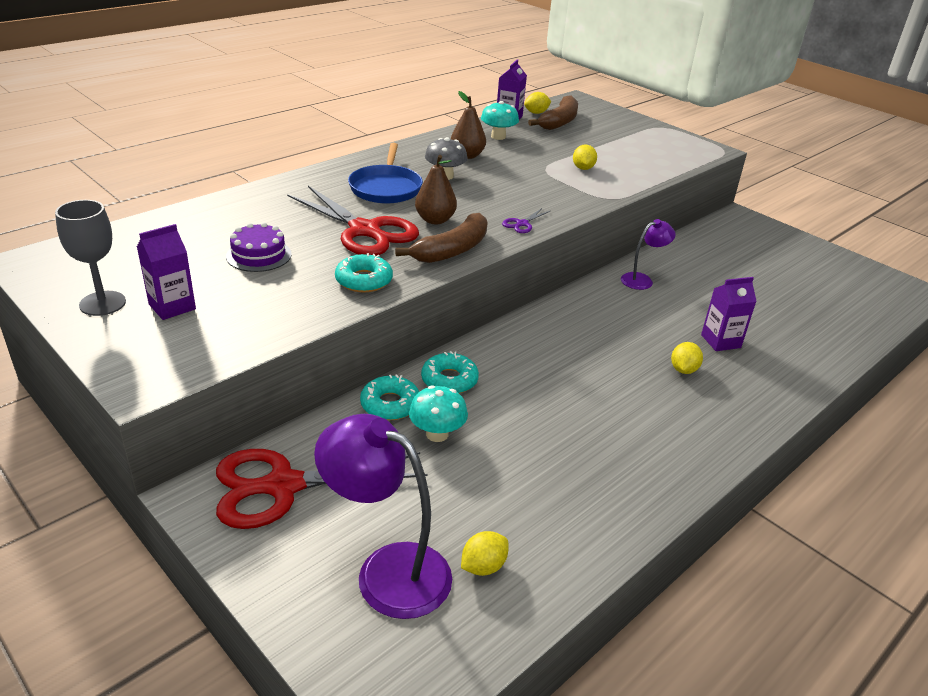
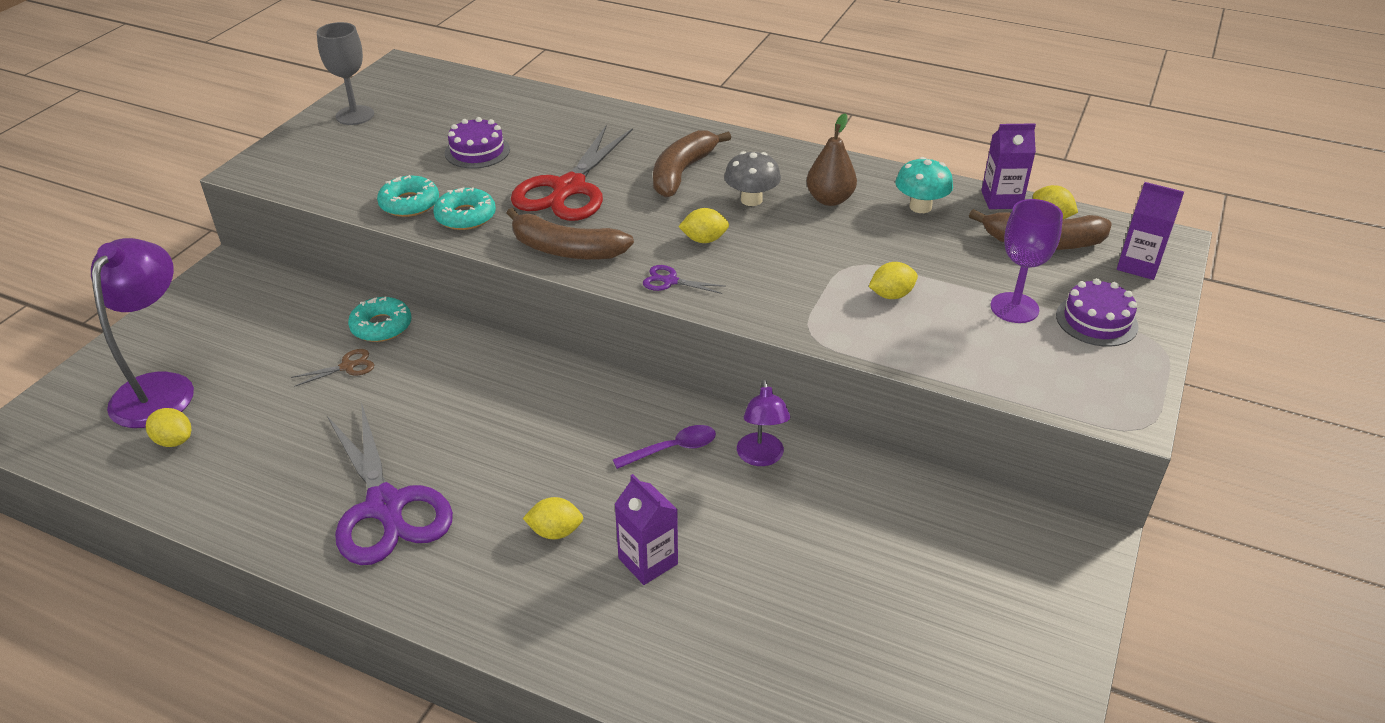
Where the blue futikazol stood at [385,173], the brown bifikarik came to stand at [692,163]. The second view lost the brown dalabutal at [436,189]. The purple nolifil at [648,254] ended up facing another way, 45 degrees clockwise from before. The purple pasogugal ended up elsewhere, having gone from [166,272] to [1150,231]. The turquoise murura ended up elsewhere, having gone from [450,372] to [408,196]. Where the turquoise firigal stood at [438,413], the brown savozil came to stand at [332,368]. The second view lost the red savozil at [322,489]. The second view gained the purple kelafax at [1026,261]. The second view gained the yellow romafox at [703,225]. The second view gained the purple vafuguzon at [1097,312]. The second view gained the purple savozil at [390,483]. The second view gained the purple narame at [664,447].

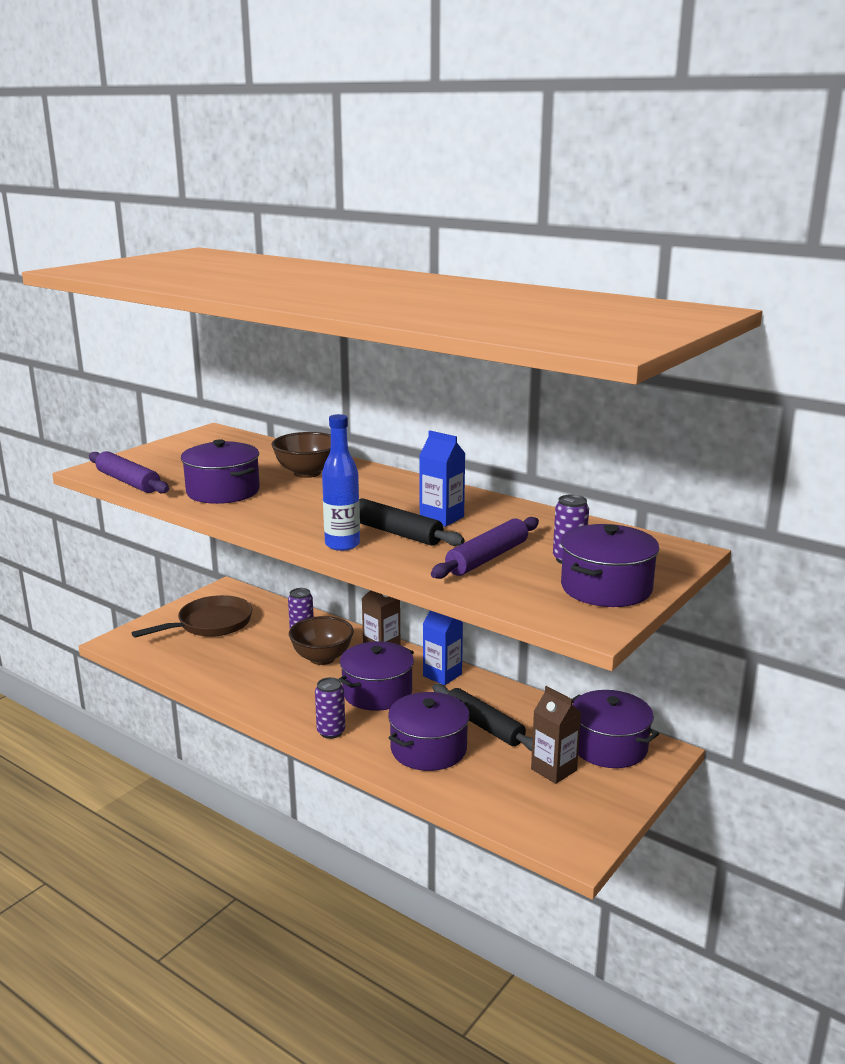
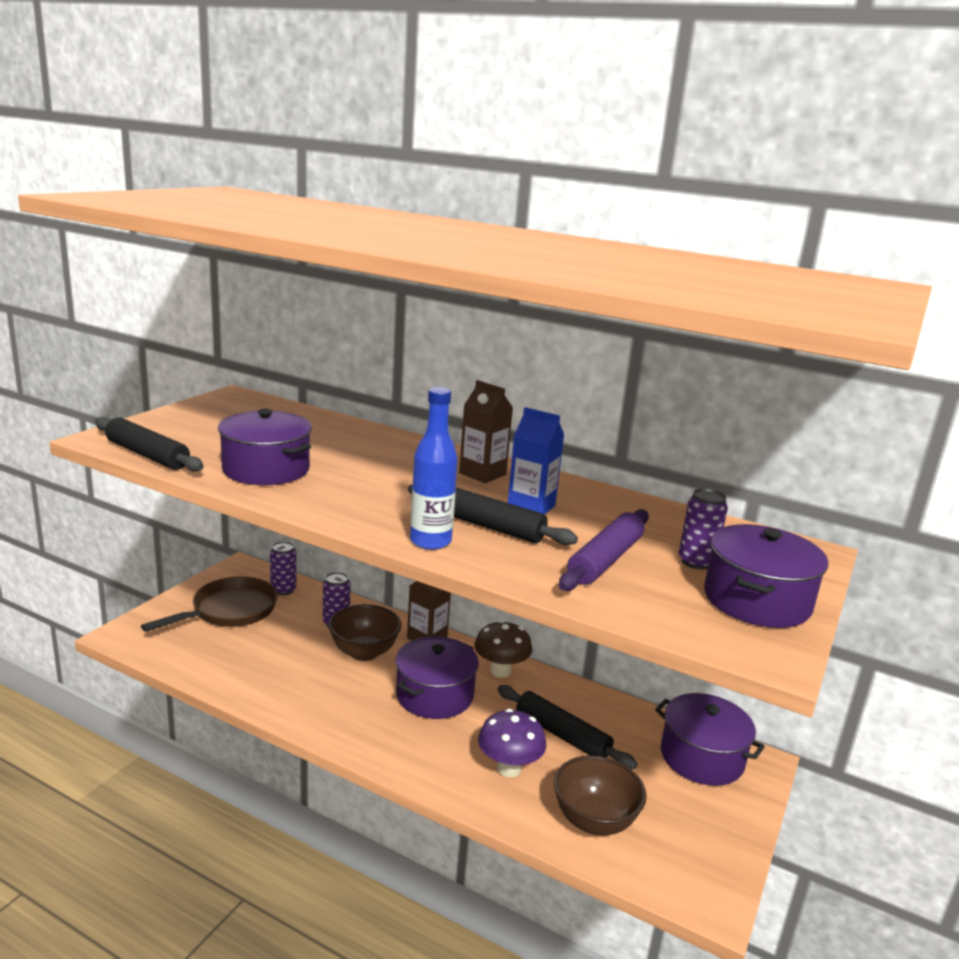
The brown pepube ended up elsewhere, having gone from [301,455] to [600,795]. What was the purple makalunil at [129,472] turned into the black makalunil at [149,444]. Where the blue pasogugal stood at [443,648], the brown firigal came to stand at [503,649]. The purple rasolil ended up elsewhere, having gone from [330,708] to [283,568]. The brown pasogugal ended up elsewhere, having gone from [556,735] to [486,431]. Where the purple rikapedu stood at [429,731], the purple firigal came to stand at [512,743].

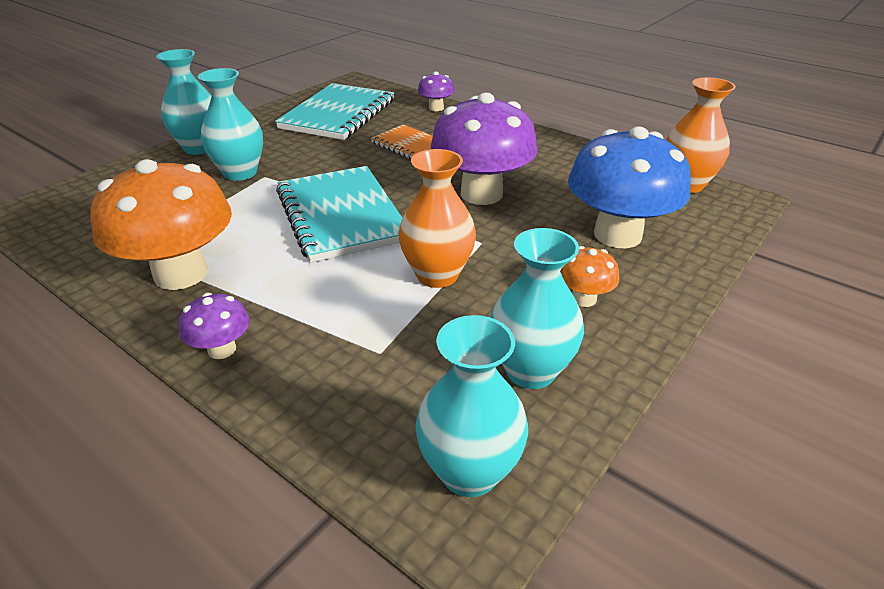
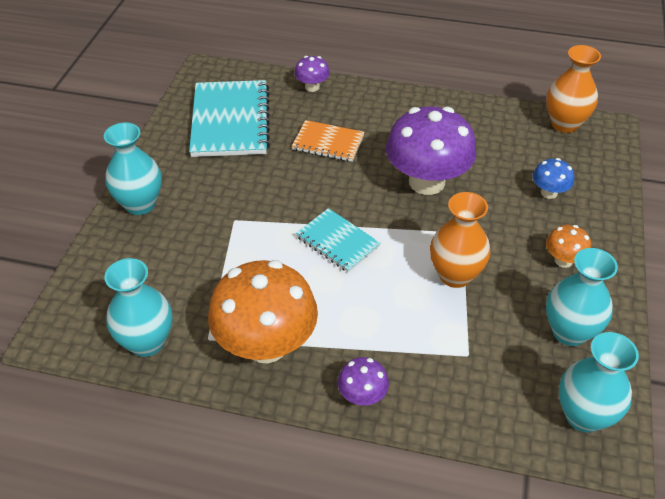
The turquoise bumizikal ended up elsewhere, having gone from [230,124] to [138,307]. The size of the blue firigal at [629,187] changed by a factor of 0.46. The size of the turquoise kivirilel at [339,214] changed by a factor of 0.57.

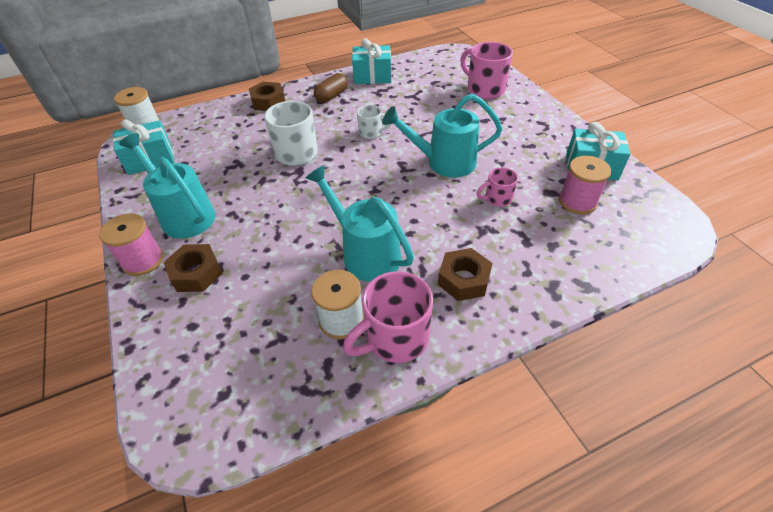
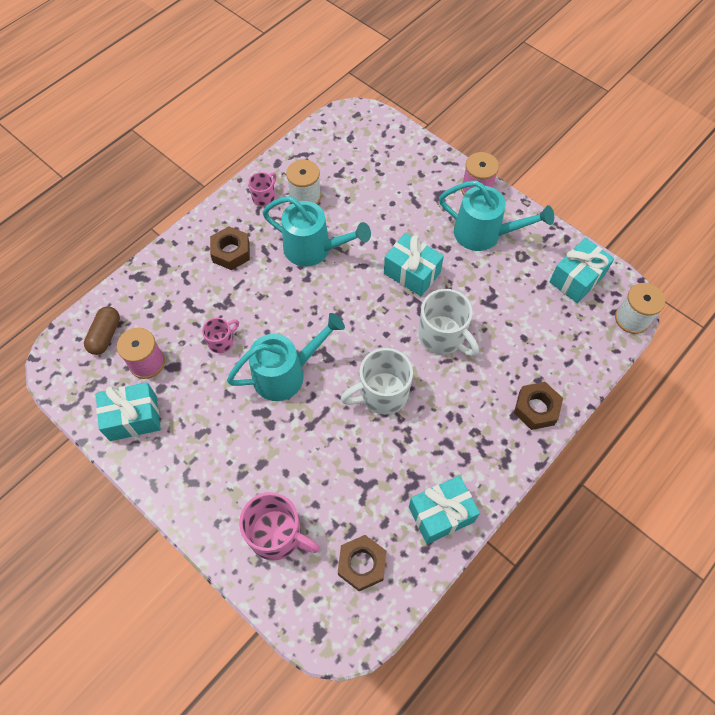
The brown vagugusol ended up elsewhere, having gone from [331,88] to [102,330]. The size of the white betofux at [374,122] changed by a factor of 1.80. The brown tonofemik ended up elsewhere, having gone from [193,268] to [362,563]. The size of the pink betofux at [388,317] changed by a factor of 0.55. The second view gained the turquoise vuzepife at [414,264].

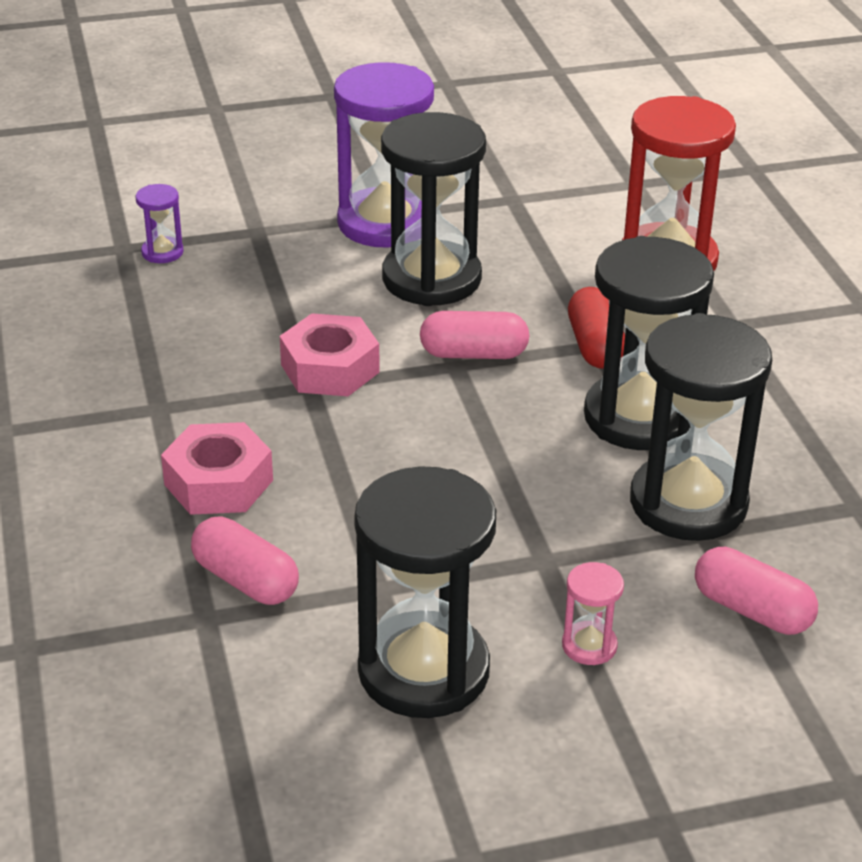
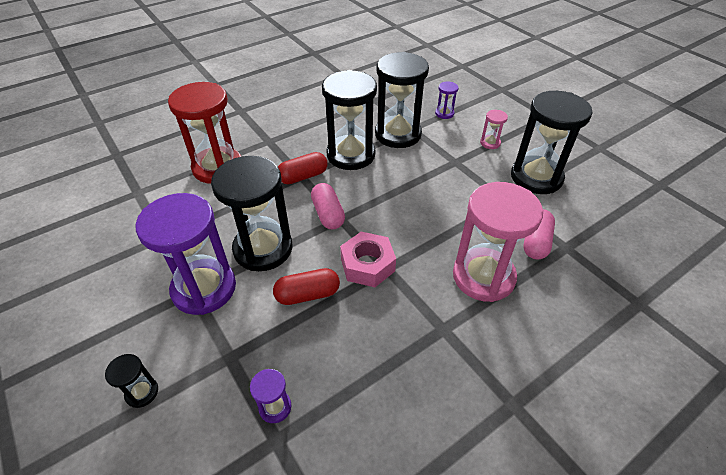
Where the pink tonofemik stood at [217,468], the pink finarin came to stand at [498,242]. Where the pink vagugusol stood at [756,591], the purple finarin came to stand at [447,100]. The second view gained the red vagugusol at [306,286]. The second view gained the black finarin at [131,381].

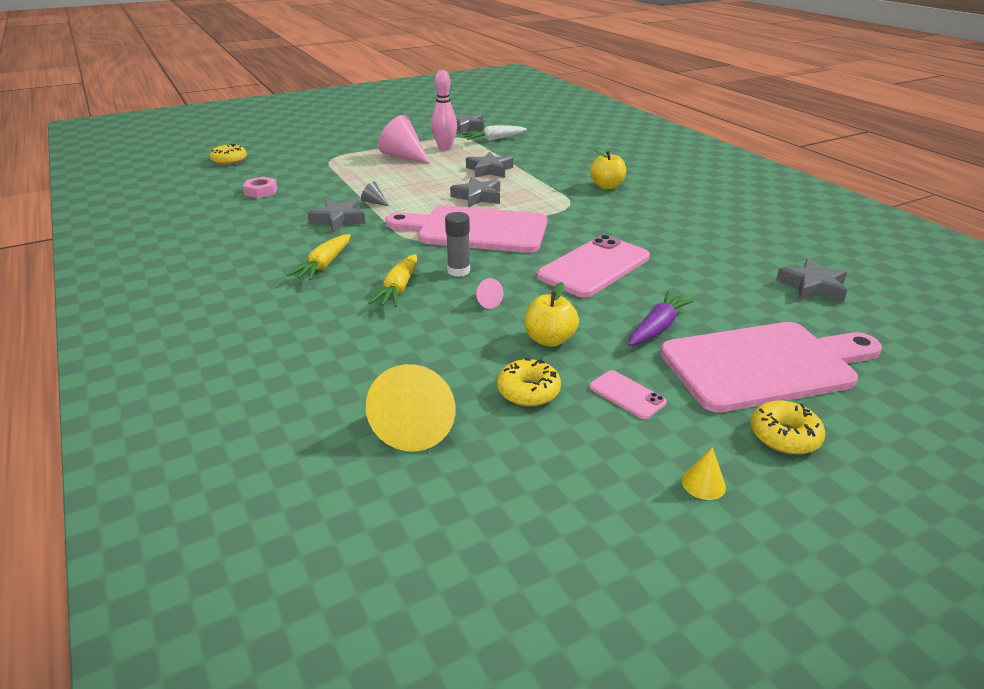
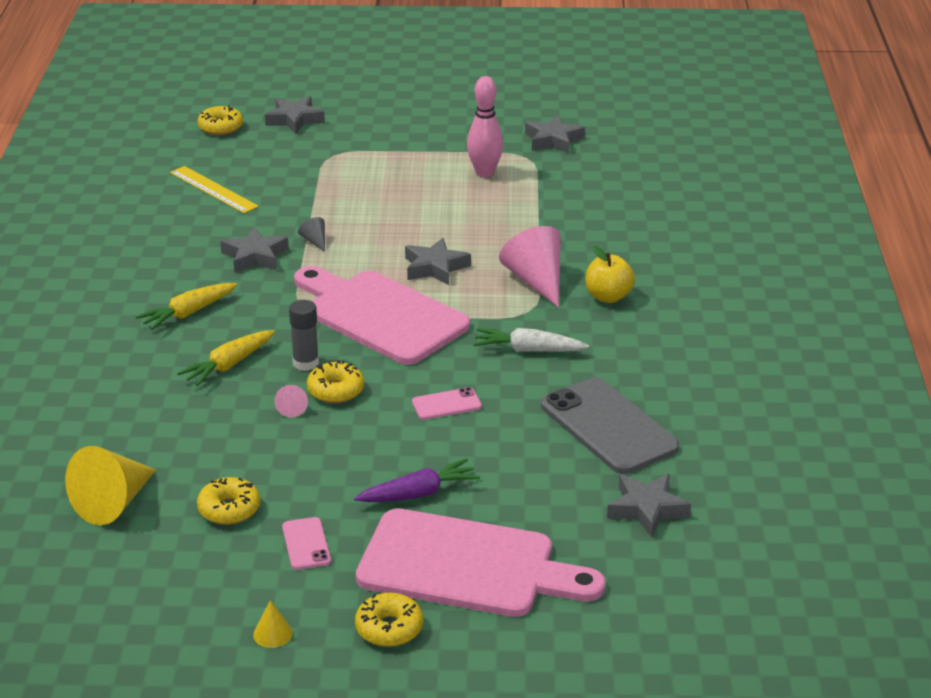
The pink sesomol ended up elsewhere, having gone from [404,139] to [530,267]. The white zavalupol ended up elsewhere, having gone from [494,133] to [531,340]. The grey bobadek ended up elsewhere, having gone from [489,165] to [295,115]. Where the pink tonofemik stood at [260,187], the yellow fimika came to stand at [214,189]. The size of the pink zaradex at [593,266] changed by a factor of 0.47. The second view lost the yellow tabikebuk at [552,314]. The second view gained the yellow murura at [335,381]. The second view gained the grey zaradex at [610,425].

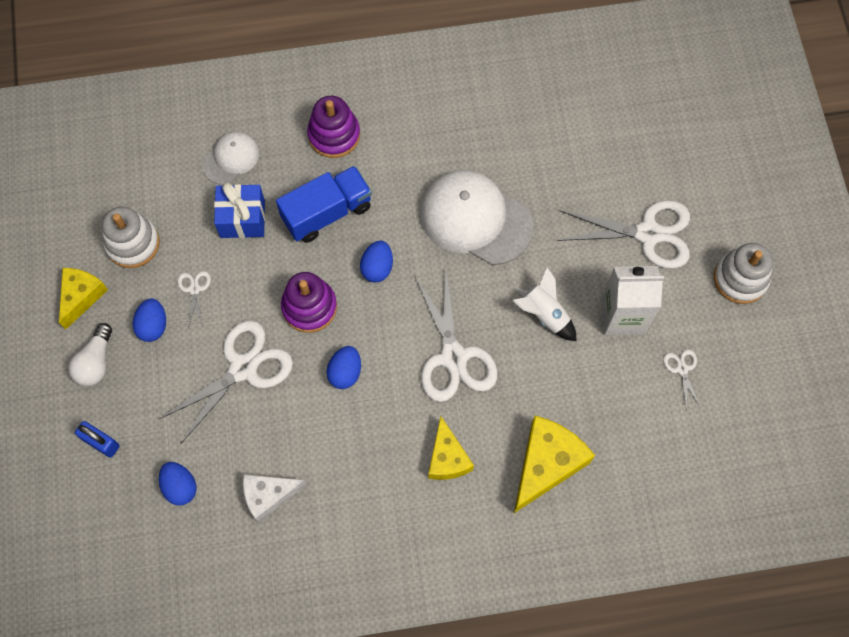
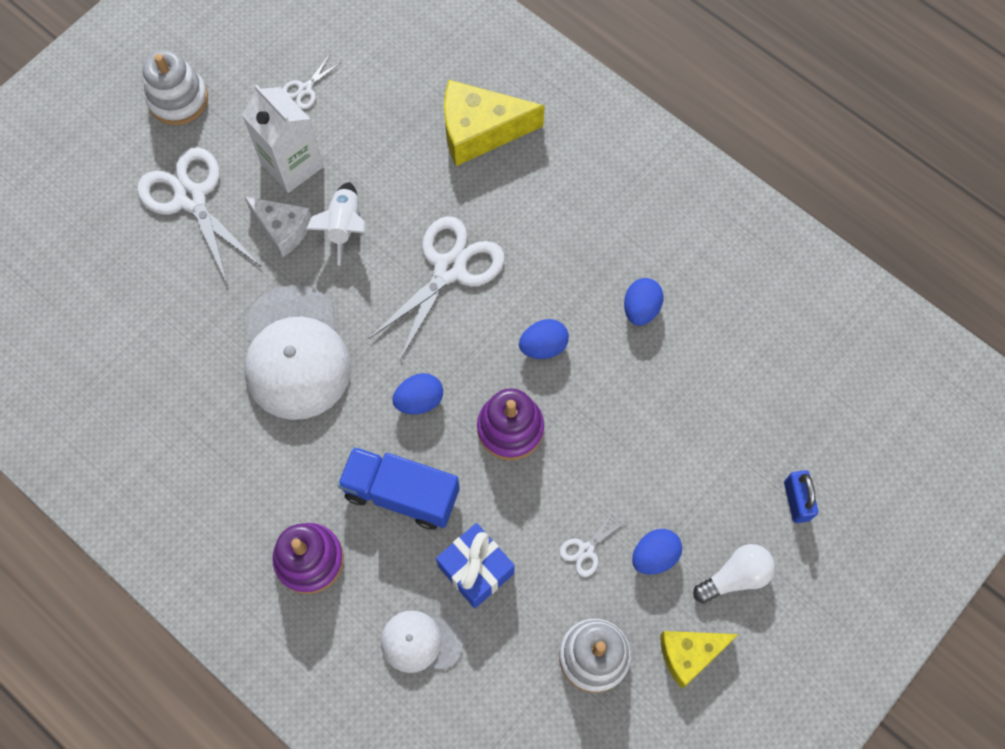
The second view lost the white savozil at [226,381]. The second view lost the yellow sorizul at [451,448]. The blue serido ended up elsewhere, having gone from [177,484] to [644,302]. The white sorizul ended up elsewhere, having gone from [275,498] to [278,227].

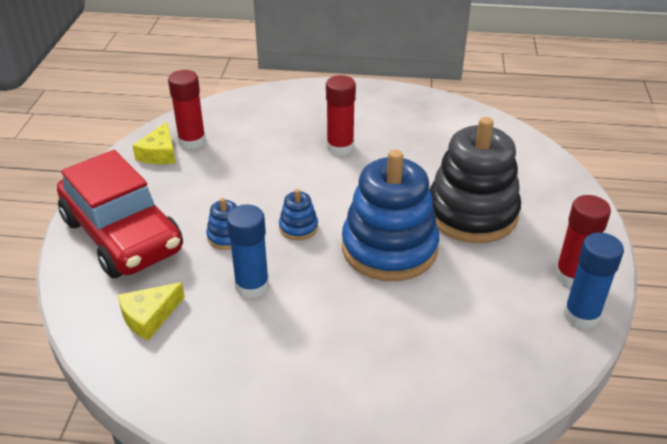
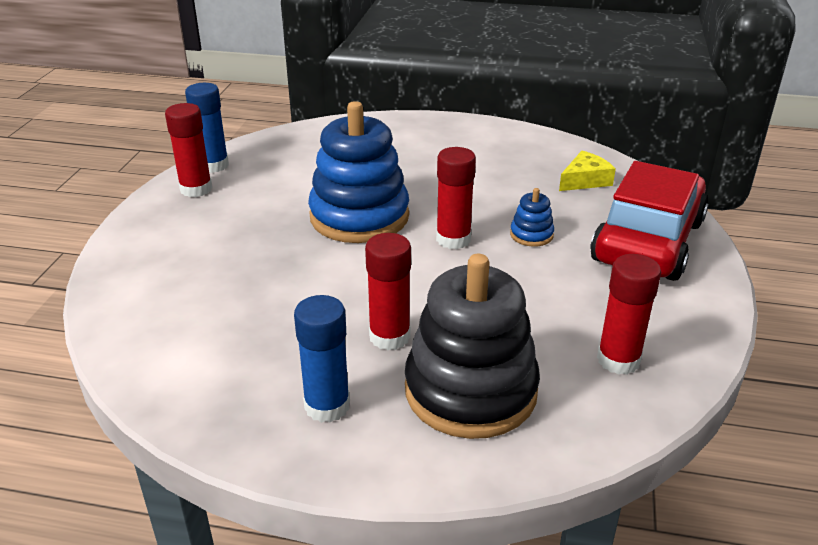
The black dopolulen ended up elsewhere, having gone from [475,180] to [472,346]. The second view lost the yellow sorizul at [154,143]. The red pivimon at [120,214] ended up facing another way, 60 degrees clockwise from before. Where the blue dopolulen stood at [298,214], the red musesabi came to stand at [456,198]. The blue musesabi ended up elsewhere, having gone from [247,251] to [322,359].

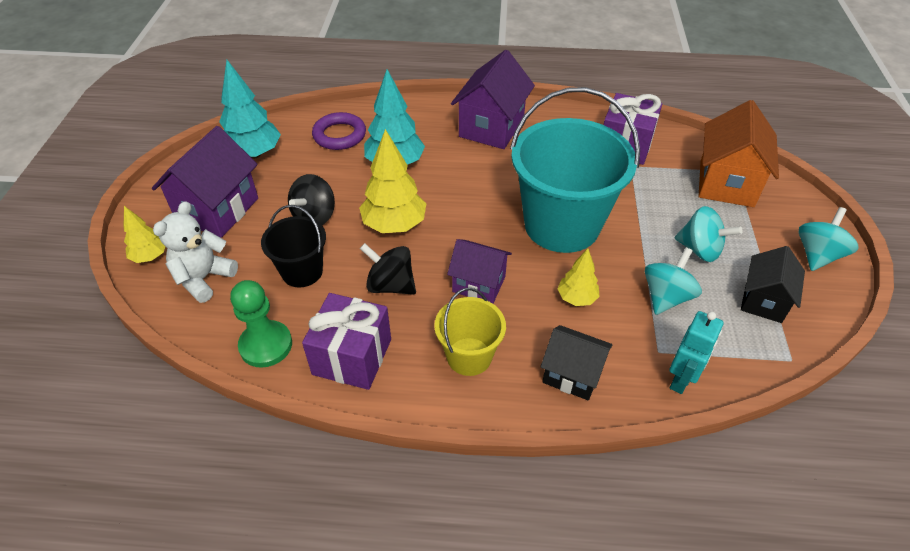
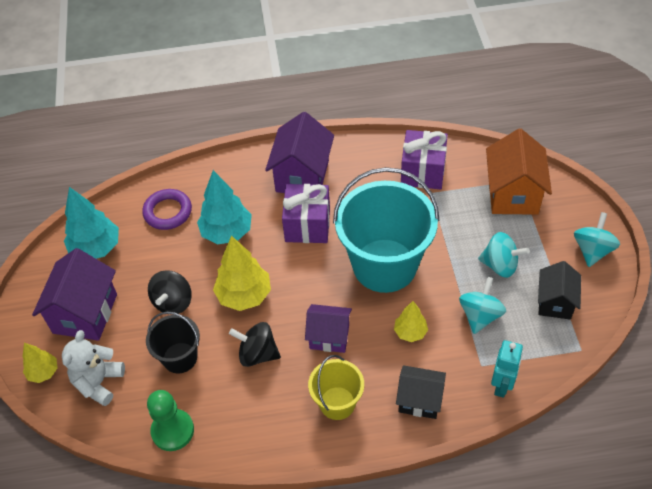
The purple vuzepife ended up elsewhere, having gone from [346,341] to [306,213].

